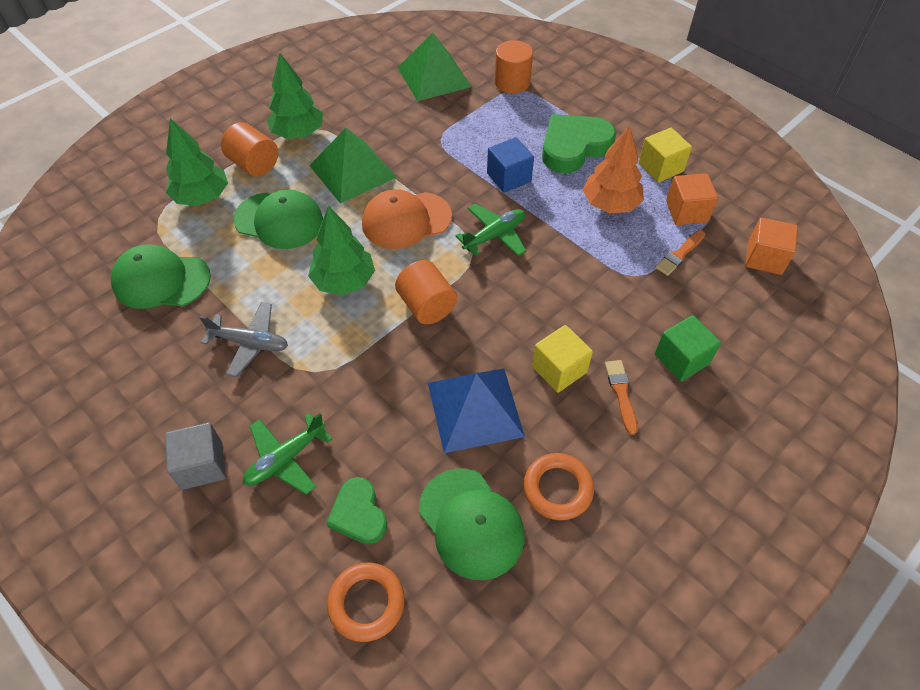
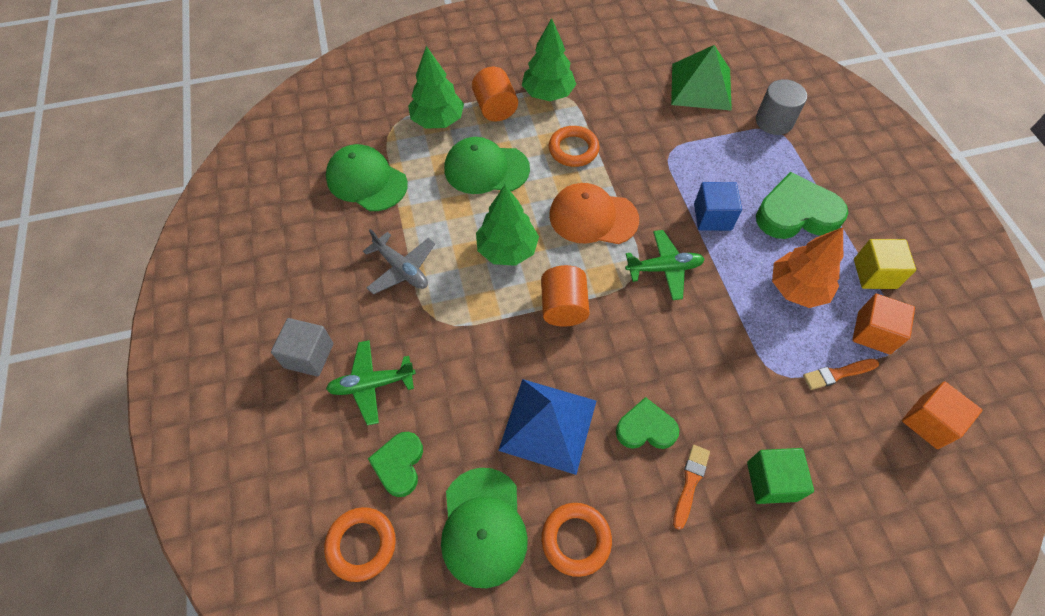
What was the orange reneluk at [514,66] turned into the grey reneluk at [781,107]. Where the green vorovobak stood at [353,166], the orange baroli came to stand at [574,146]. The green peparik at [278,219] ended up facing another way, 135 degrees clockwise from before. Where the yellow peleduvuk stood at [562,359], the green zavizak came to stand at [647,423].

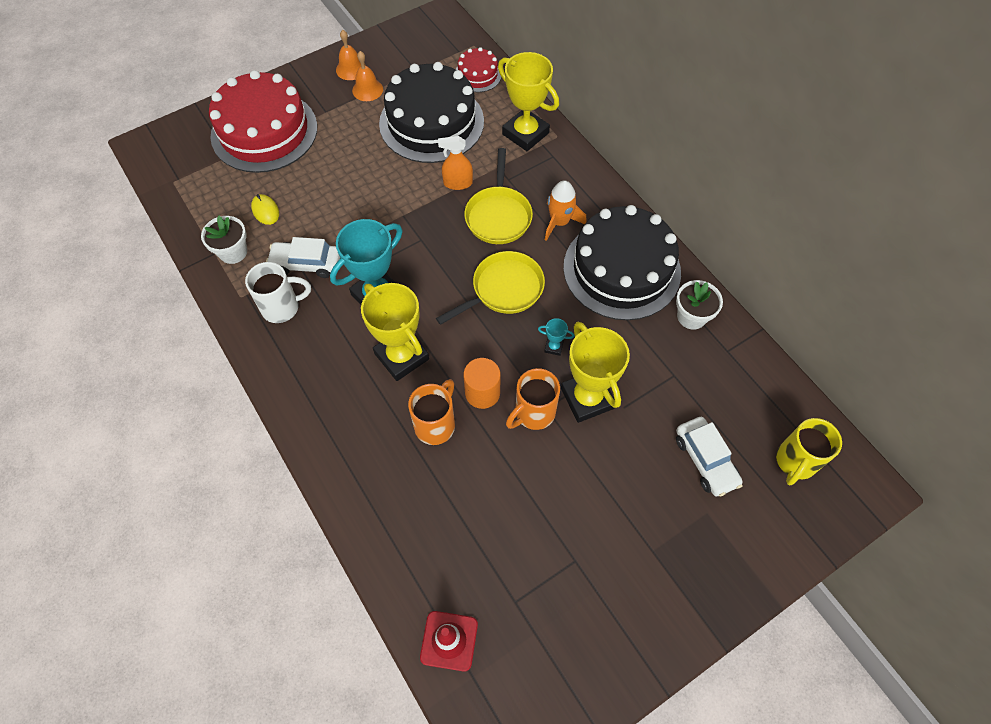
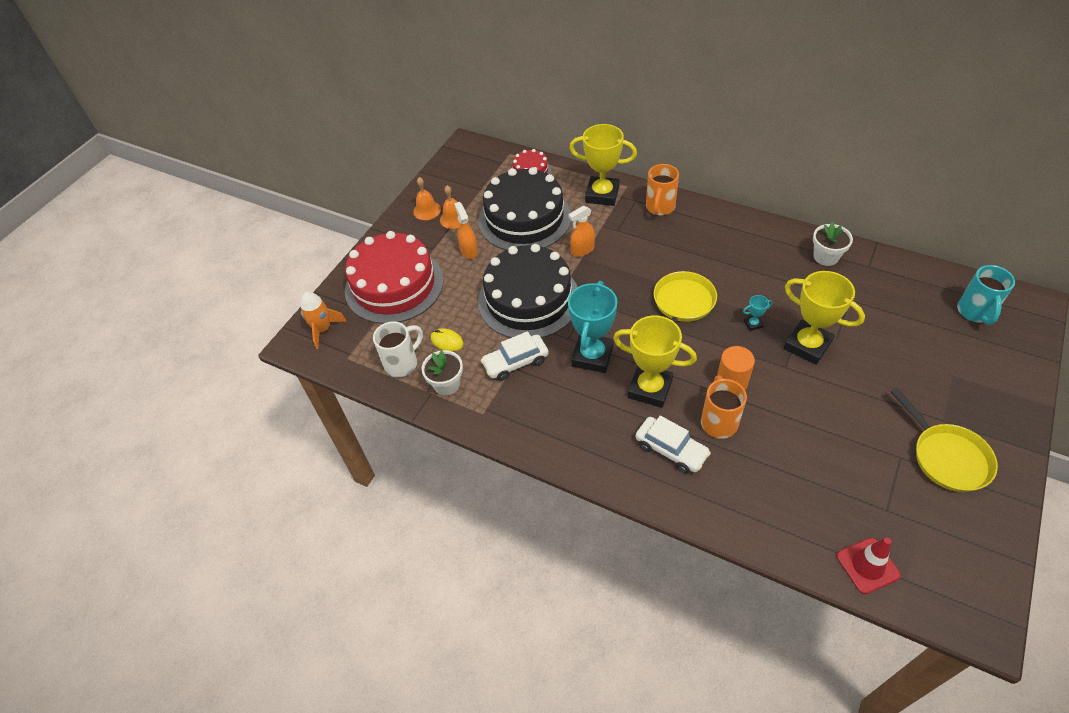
The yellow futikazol ended up elsewhere, having gone from [498,196] to [944,440]. The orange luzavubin ended up elsewhere, having gone from [566,210] to [323,320]. The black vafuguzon ended up elsewhere, having gone from [622,262] to [527,291]. The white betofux ended up elsewhere, having gone from [278,292] to [398,349]. The orange betofux ended up elsewhere, having gone from [533,399] to [662,189]. The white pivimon ended up elsewhere, having gone from [709,457] to [673,445]. What was the yellow betofux at [809,451] turned into the turquoise betofux at [986,295]. The second view gained the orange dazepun at [466,230].

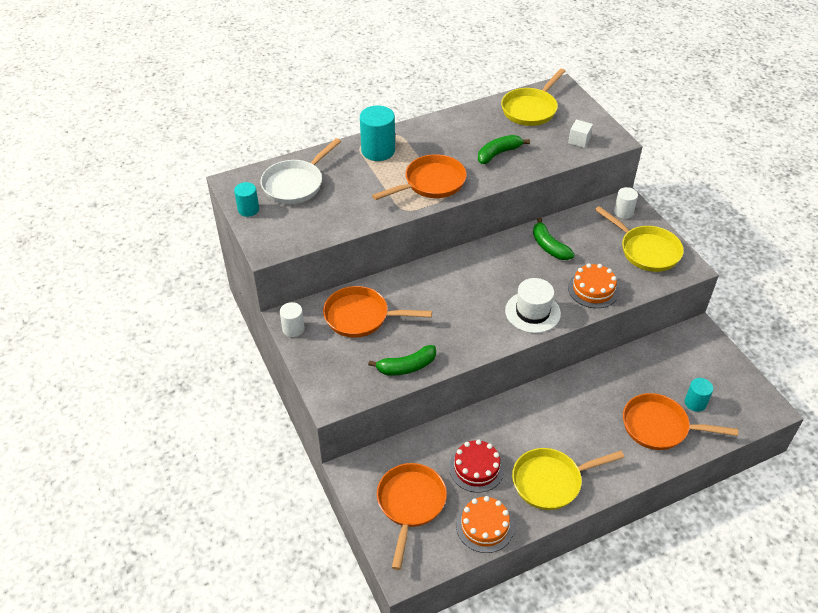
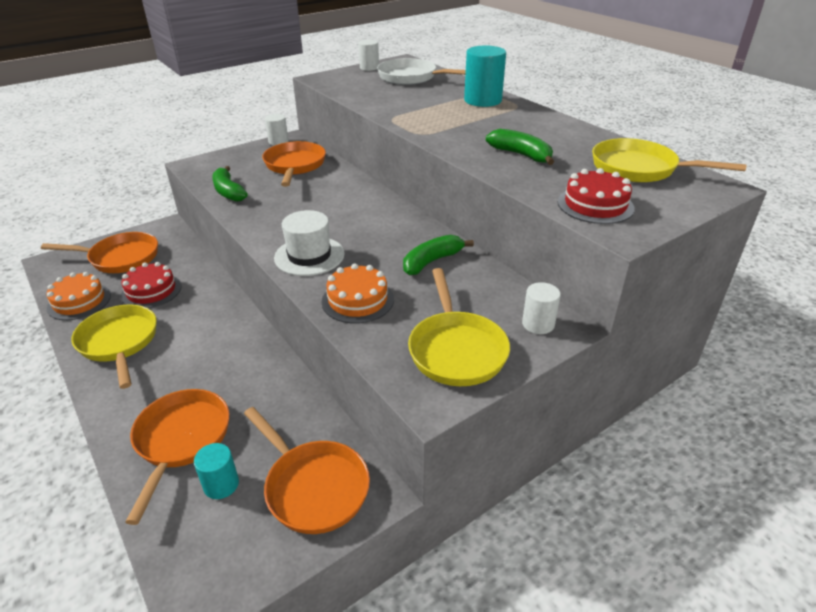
Where the white peleduvuk stood at [580,134], the red vafuguzon came to stand at [596,196]. The orange futikazol ended up elsewhere, having gone from [419,177] to [307,470]. What was the turquoise reneluk at [246,199] turned into the white reneluk at [368,55]. The yellow futikazol at [639,239] ended up facing another way, 45 degrees counterclockwise from before.

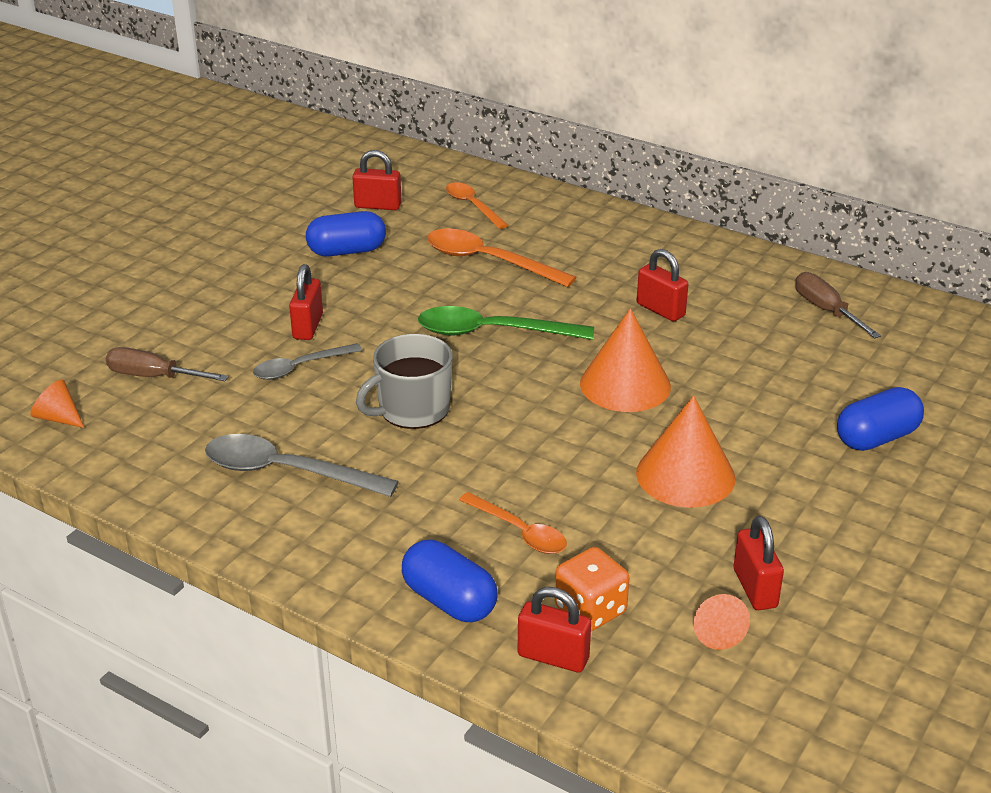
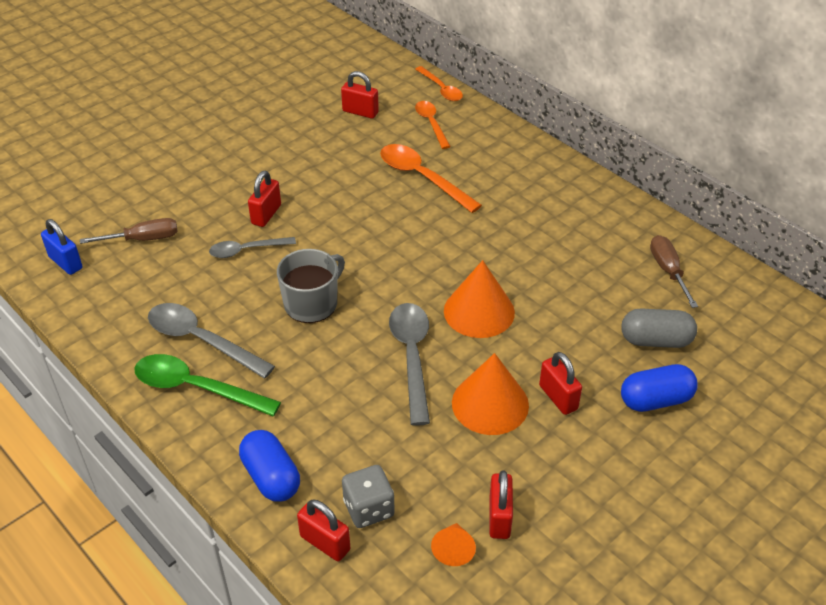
The second view lost the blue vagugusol at [346,234]. The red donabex ended up elsewhere, having gone from [662,285] to [560,383]. The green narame ended up elsewhere, having gone from [506,323] to [207,385]. The grey betofux at [404,381] ended up facing another way, 150 degrees clockwise from before. The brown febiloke at [167,364] ended up facing another way, 135 degrees clockwise from before. Where the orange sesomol stood at [57,403], the blue donabex came to stand at [61,247]. The orange narame ended up elsewhere, having gone from [513,523] to [439,83]. What was the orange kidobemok at [592,589] turned into the grey kidobemok at [368,496]. The second view gained the grey narame at [409,364]. The second view gained the grey vagugusol at [659,328].

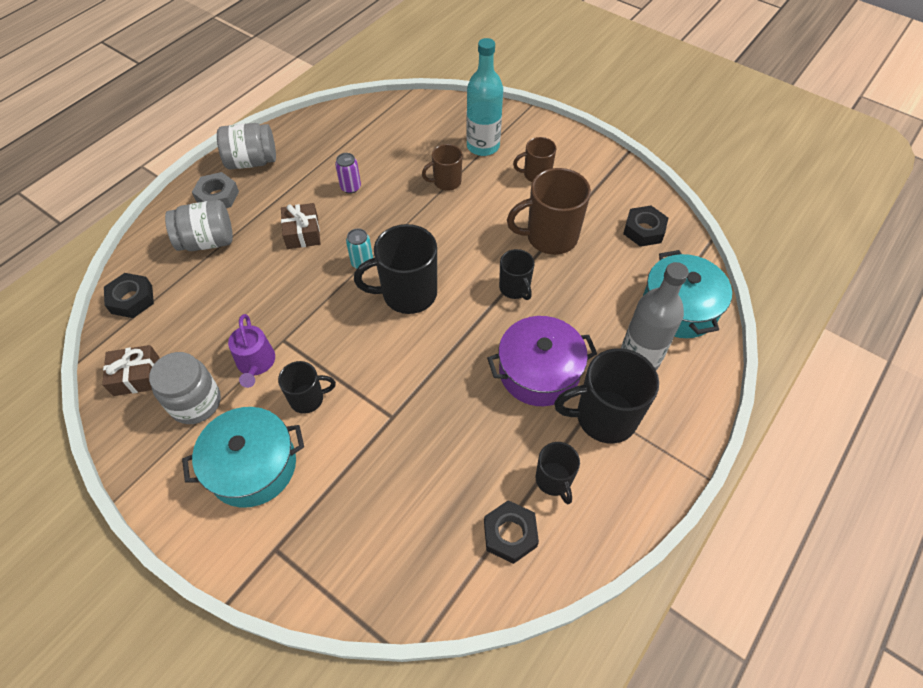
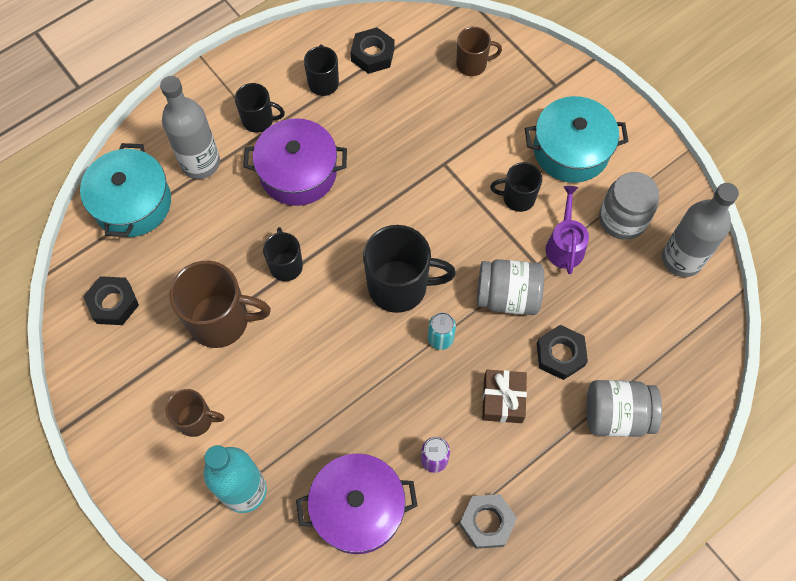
The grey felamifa ended up elsewhere, having gone from [246,146] to [510,287]. The brown betofux ended up elsewhere, having gone from [442,167] to [479,51]. The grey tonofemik ended up elsewhere, having gone from [215,190] to [488,521]. The black tonofemik ended up elsewhere, having gone from [129,295] to [562,352]. Where the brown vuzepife stood at [130,370], the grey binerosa came to stand at [700,230]. The size of the black betofux at [606,395] changed by a factor of 0.57. The second view gained the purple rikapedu at [357,504].

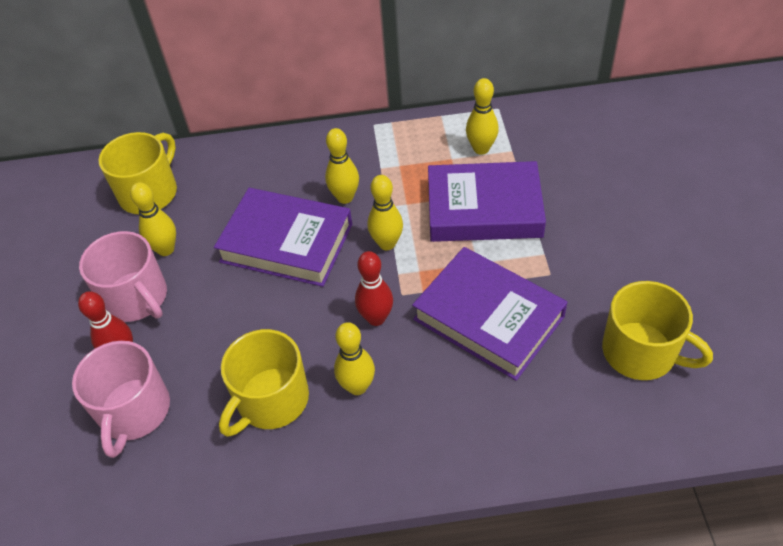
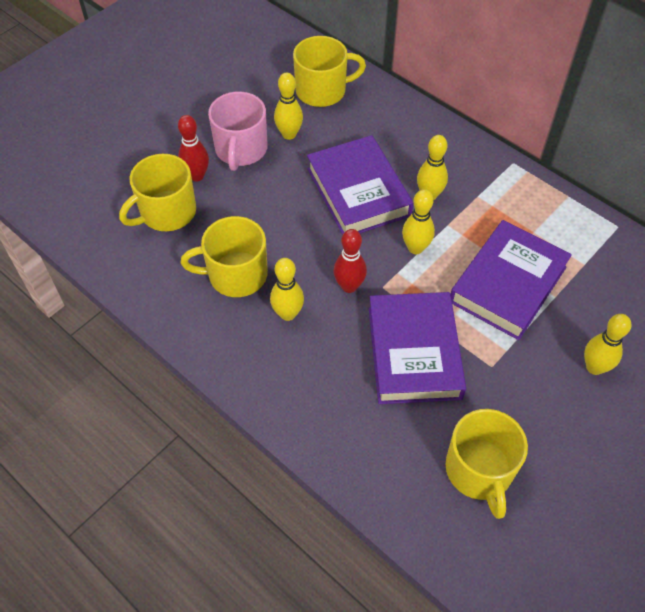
The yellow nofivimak ended up elsewhere, having gone from [482,116] to [607,344]. The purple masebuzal at [487,201] ended up facing another way, 75 degrees clockwise from before. What was the pink betofux at [121,399] turned into the yellow betofux at [157,192].

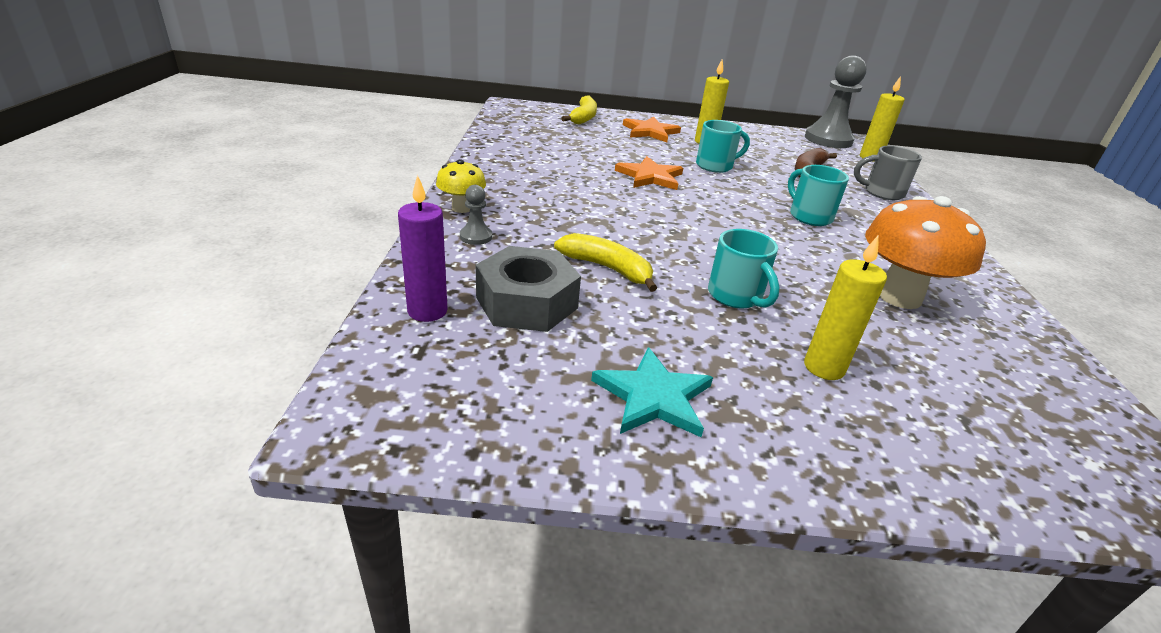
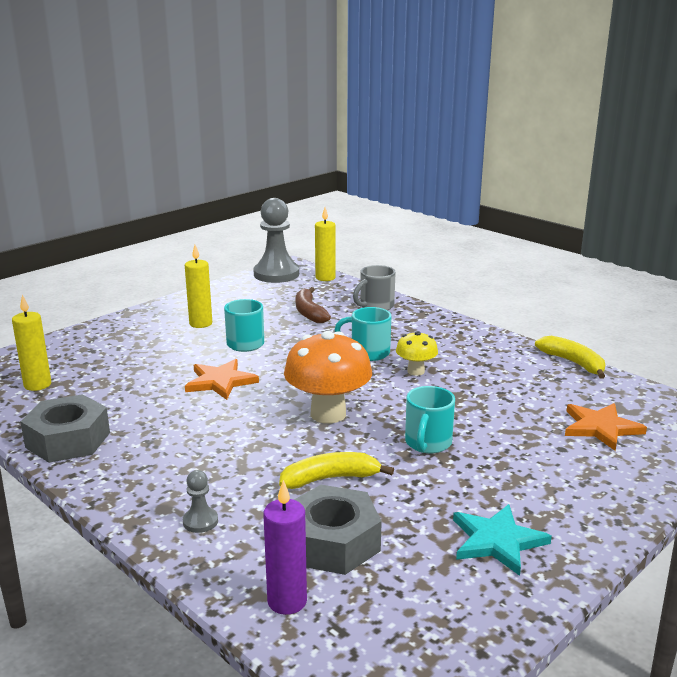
The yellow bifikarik ended up elsewhere, having gone from [579,110] to [570,357]. The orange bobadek ended up elsewhere, having gone from [652,129] to [606,427]. The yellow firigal ended up elsewhere, having gone from [461,186] to [417,353]. The orange firigal ended up elsewhere, having gone from [925,252] to [328,377]. The turquoise betofux at [744,268] ended up facing another way, 90 degrees clockwise from before. The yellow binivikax ended up elsewhere, having gone from [845,308] to [31,343]. The second view gained the grey tonofemik at [65,428].

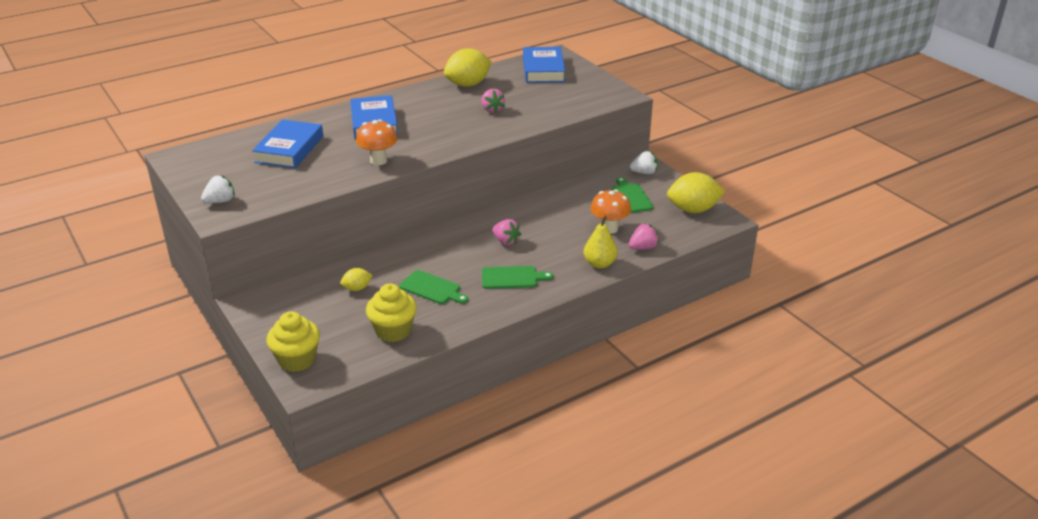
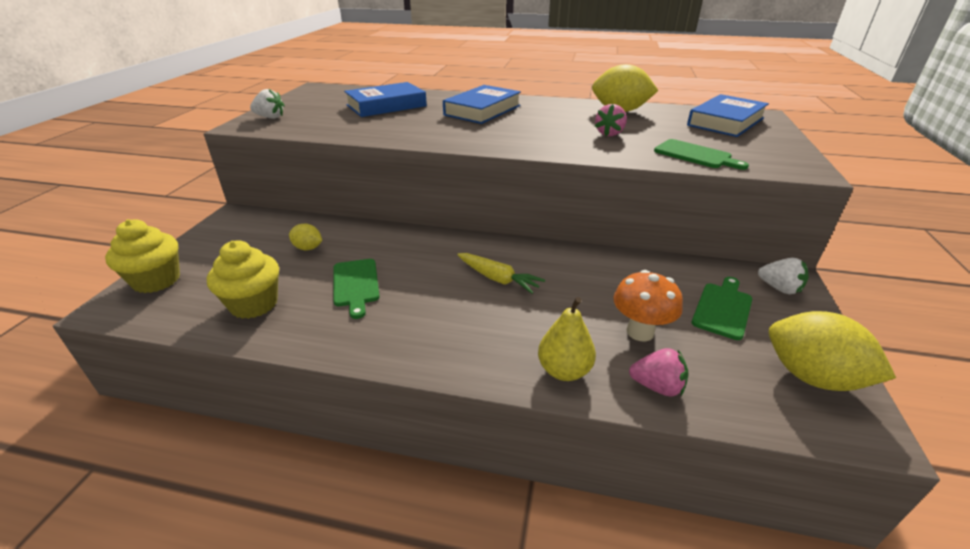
The second view lost the orange firigal at [377,142]. Where the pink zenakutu stood at [507,232], the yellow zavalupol came to stand at [501,273]. The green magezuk ended up elsewhere, having gone from [518,277] to [701,154].

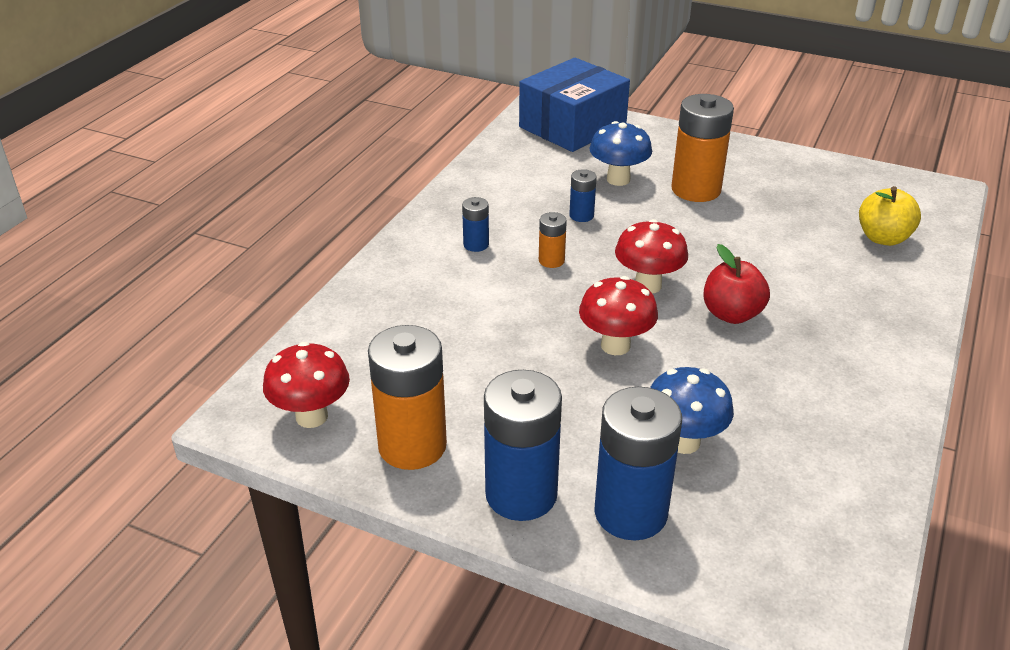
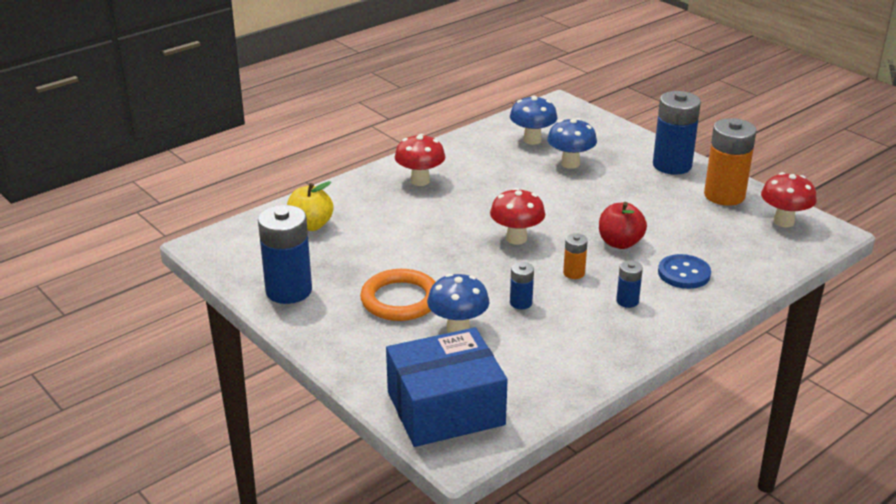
Where the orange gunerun stood at [702,148], the orange baroli came to stand at [398,295]. The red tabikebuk ended up elsewhere, having gone from [736,284] to [623,225]. The red firigal ended up elsewhere, having gone from [618,315] to [420,160]. The blue gunerun ended up elsewhere, having gone from [638,463] to [285,254]. The second view gained the blue firigal at [533,120]. The second view gained the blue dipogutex at [684,271].

